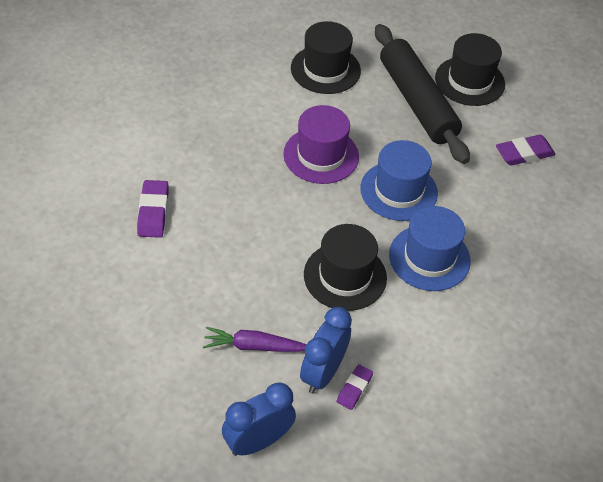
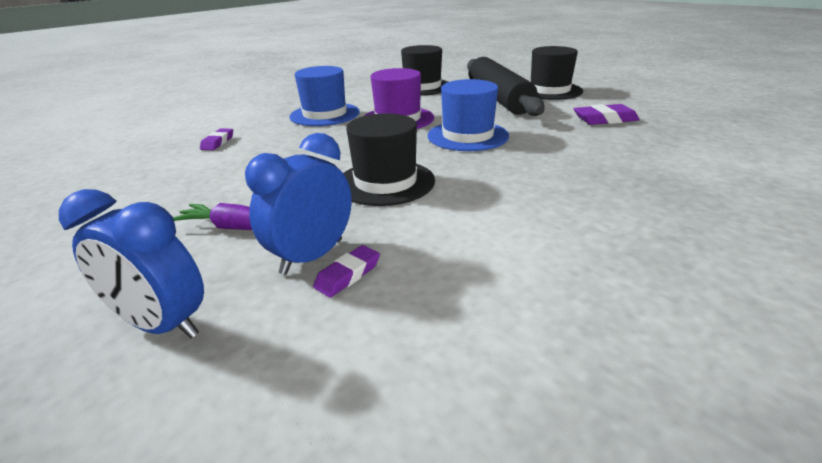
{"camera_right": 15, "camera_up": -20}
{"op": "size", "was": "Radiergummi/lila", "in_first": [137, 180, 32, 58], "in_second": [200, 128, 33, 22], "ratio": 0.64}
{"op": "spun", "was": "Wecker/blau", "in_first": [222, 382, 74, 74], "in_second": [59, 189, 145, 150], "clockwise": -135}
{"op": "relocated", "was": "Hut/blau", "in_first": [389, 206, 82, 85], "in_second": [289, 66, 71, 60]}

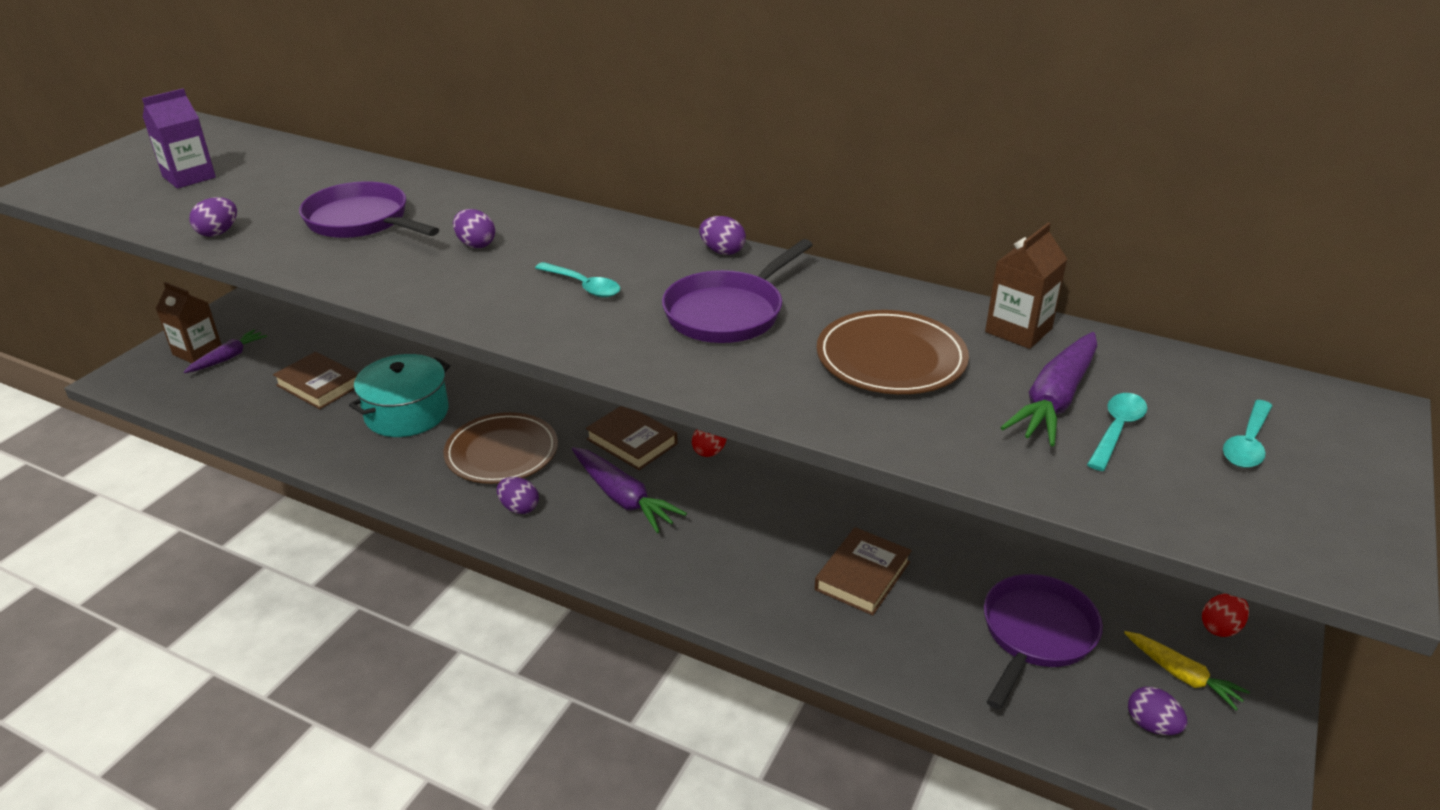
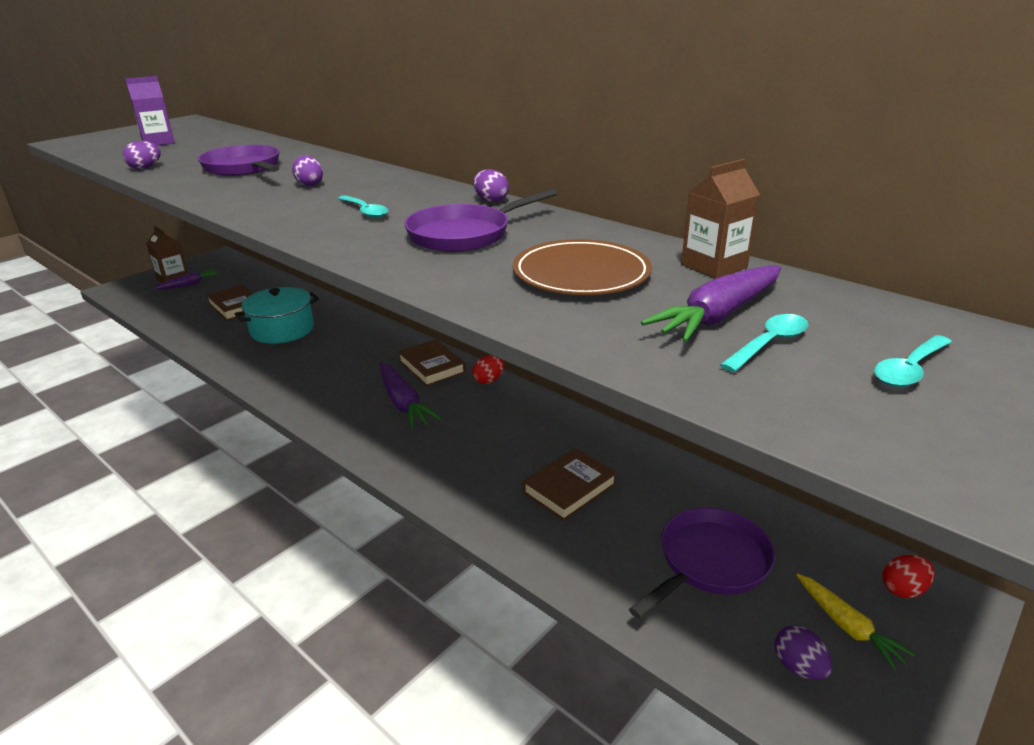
{"camera_right": 15, "camera_up": -5}
{"op": "missing", "was": "Teller/braun", "in_first": [444, 412, 114, 72]}
{"op": "missing", "was": "Ei/lila", "in_first": [497, 477, 42, 37]}

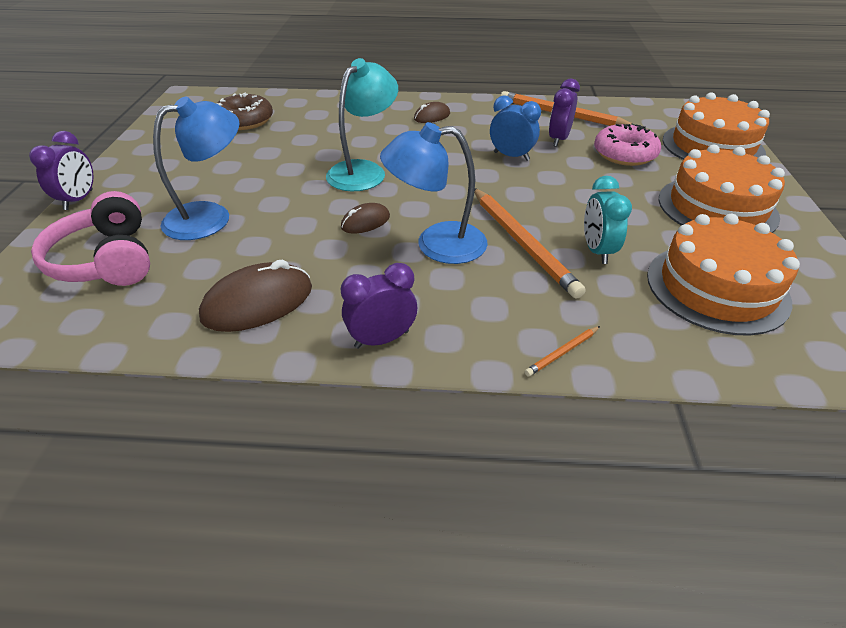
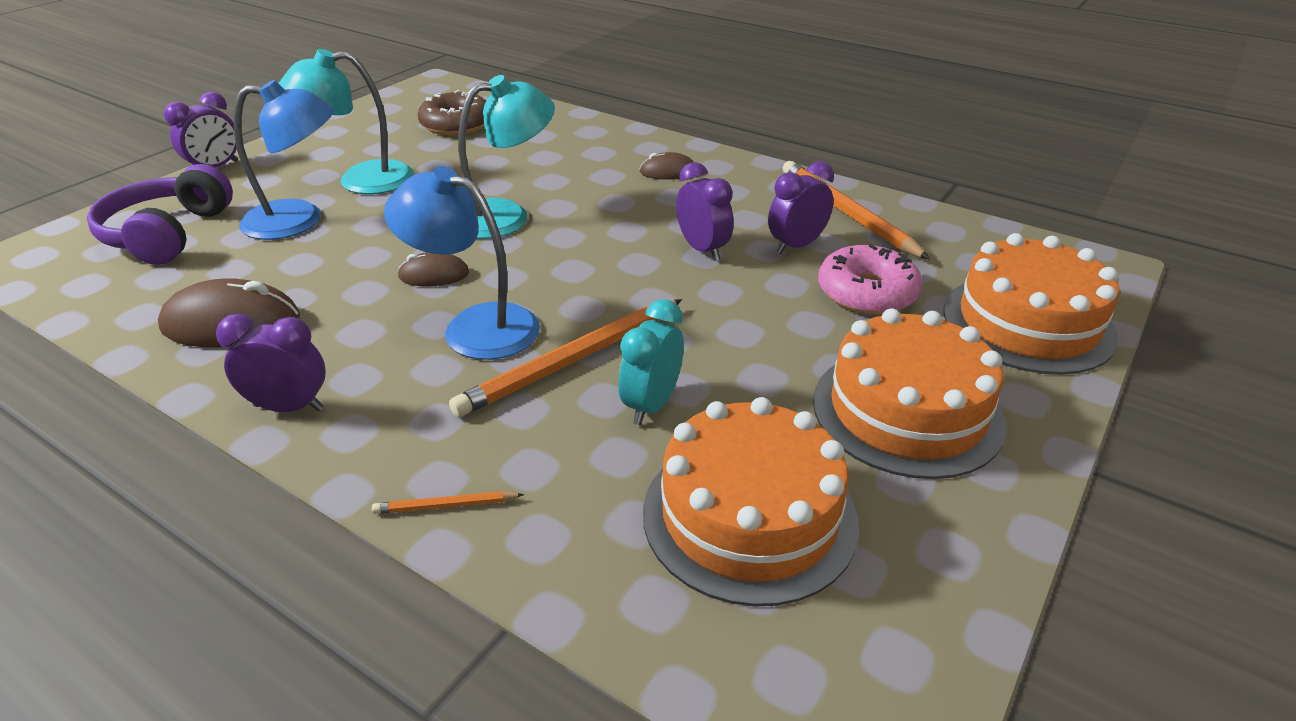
{"camera_right": 30, "camera_up": -5}
{"op": "colour", "was": "Kopfhörer/rosa", "now": "Kopfhörer/lila", "in_first": [31, 191, 119, 95], "in_second": [87, 164, 146, 101]}
{"op": "spun", "was": "Bleistift/orange", "in_first": [474, 188, 112, 111], "in_second": [449, 299, 233, 118], "clockwise": 45}
{"op": "colour", "was": "Wecker/blau", "now": "Wecker/lila", "in_first": [490, 95, 51, 66], "in_second": [676, 162, 58, 99]}
{"op": "appeared", "now": "Lampe/türkis", "in_second": [278, 49, 136, 145]}

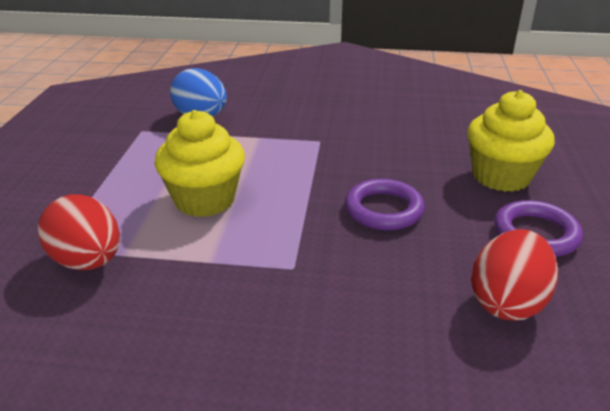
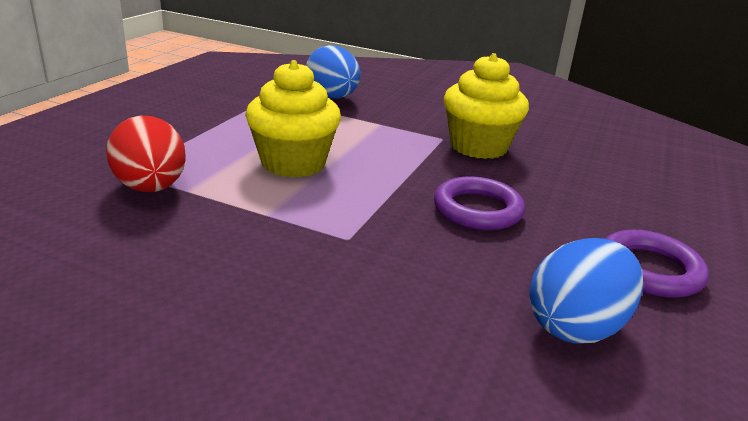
{"camera_right": 15, "camera_up": -5}
{"op": "relocated", "was": "Muffin/gelb", "in_first": [467, 90, 88, 102], "in_second": [444, 53, 85, 106]}
{"op": "colour", "was": "Ei/rot", "now": "Ei/blau", "in_first": [471, 229, 87, 92], "in_second": [529, 238, 114, 106]}

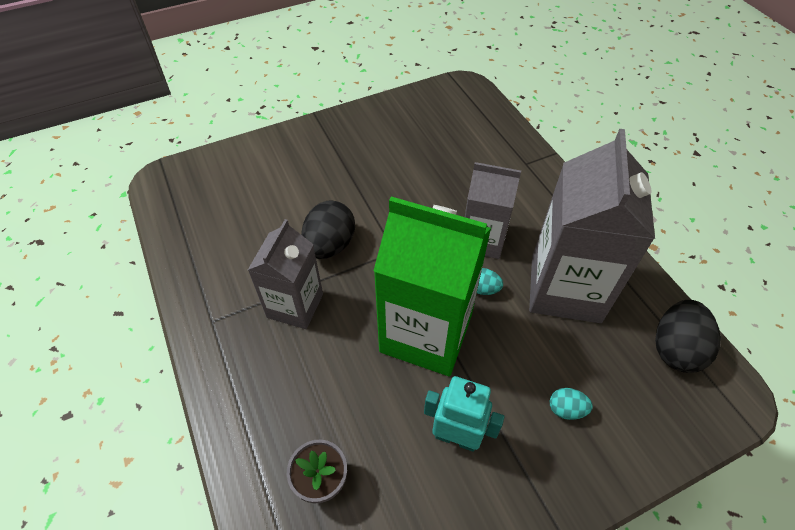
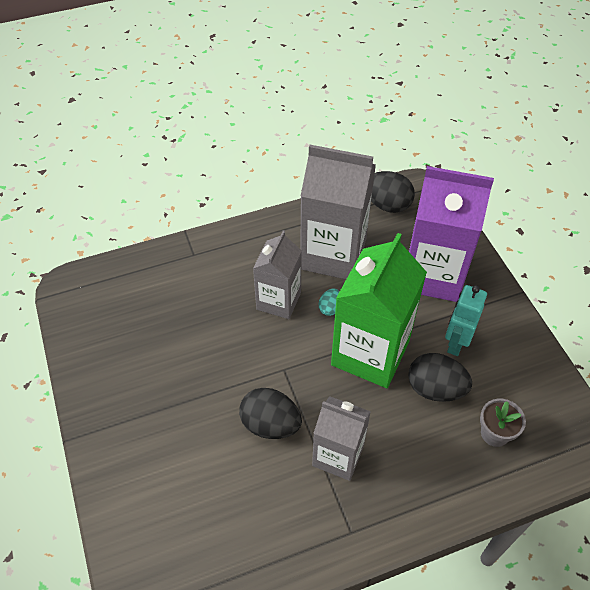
{"camera_right": -85, "camera_up": 0}
{"op": "exchanged", "was": "Ei/türkis", "now": "Getränkekarton/lila", "in_first": [550, 388, 43, 32], "in_second": [409, 166, 85, 136]}
{"op": "appeared", "now": "Ei/schwarz", "in_second": [408, 353, 64, 49]}

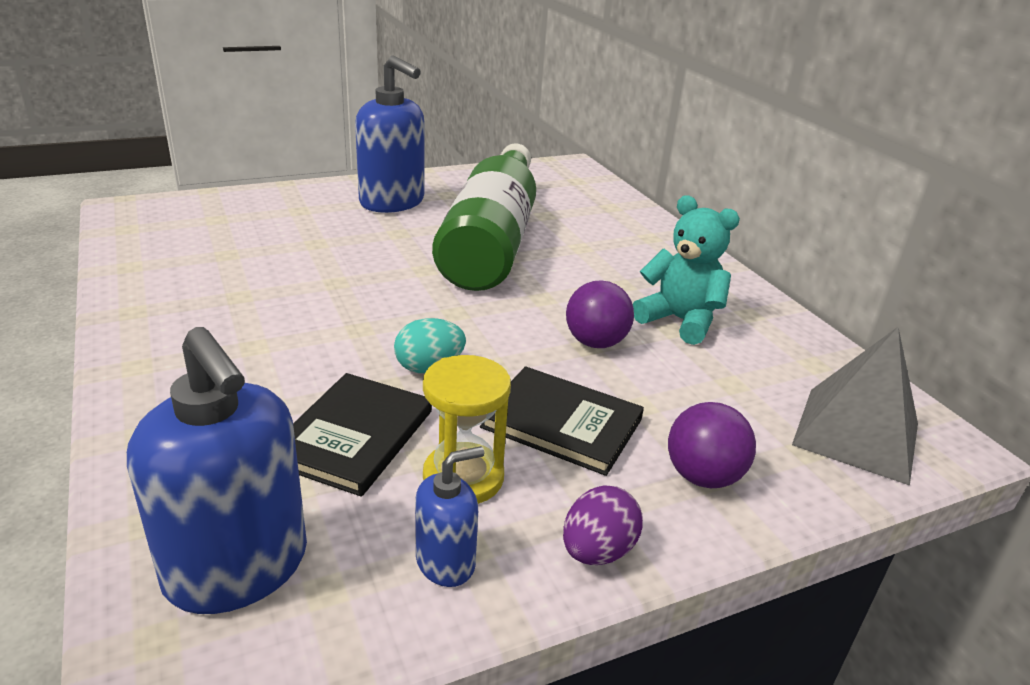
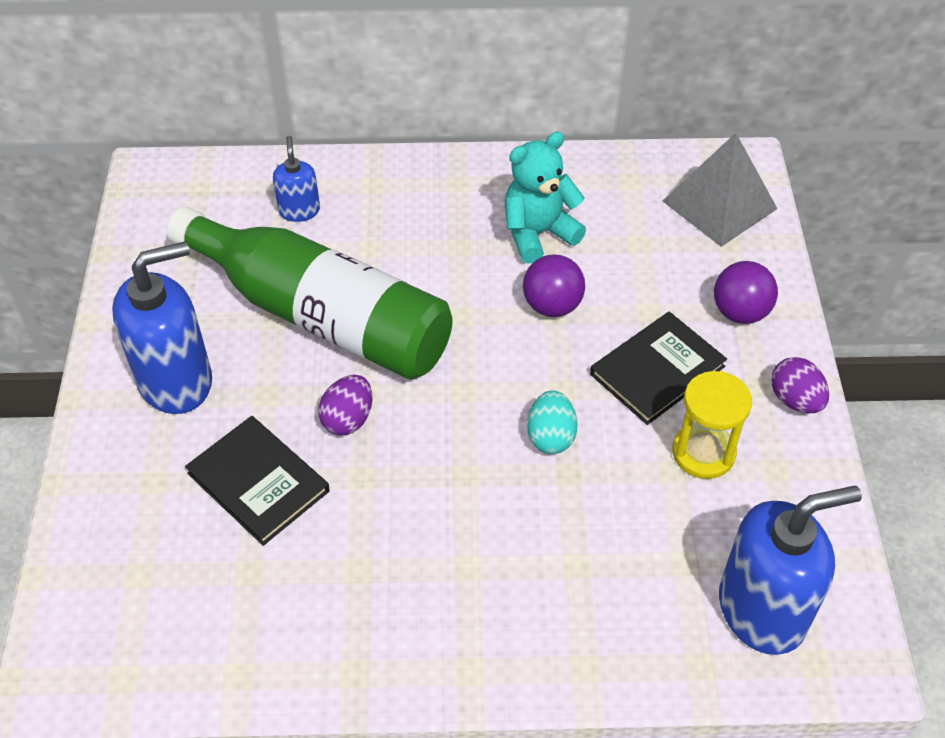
{"camera_right": -65, "camera_up": 20}
{"op": "relocated", "was": "Buch/schwarz", "in_first": [293, 373, 139, 124], "in_second": [185, 416, 145, 130]}
{"op": "relocated", "was": "Seifenspender/blau", "in_first": [415, 446, 69, 141], "in_second": [273, 136, 47, 86]}
{"op": "appeared", "now": "Ei/lila", "in_second": [318, 375, 54, 60]}

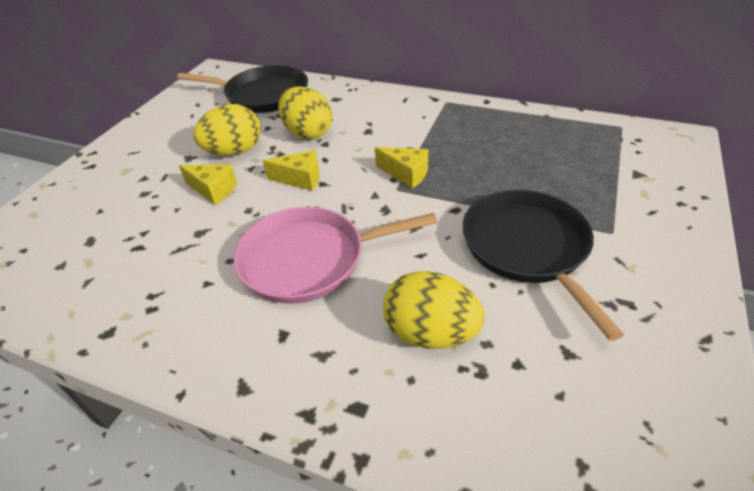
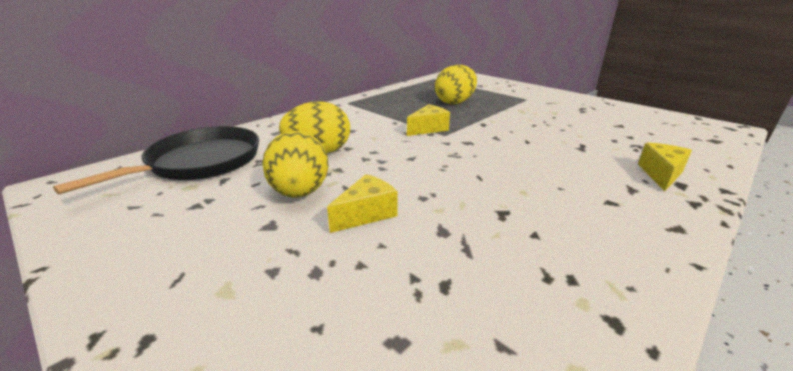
{"camera_right": -70, "camera_up": -15}
{"op": "missing", "was": "Pfanne/rosa", "in_first": [234, 207, 203, 96]}
{"op": "relocated", "was": "Käse/gelb", "in_first": [263, 150, 56, 41], "in_second": [638, 143, 54, 48]}
{"op": "relocated", "was": "Ei/gelb", "in_first": [383, 271, 101, 78], "in_second": [435, 65, 42, 39]}
{"op": "missing", "was": "Pfanne/schwarz", "in_first": [462, 189, 162, 152]}

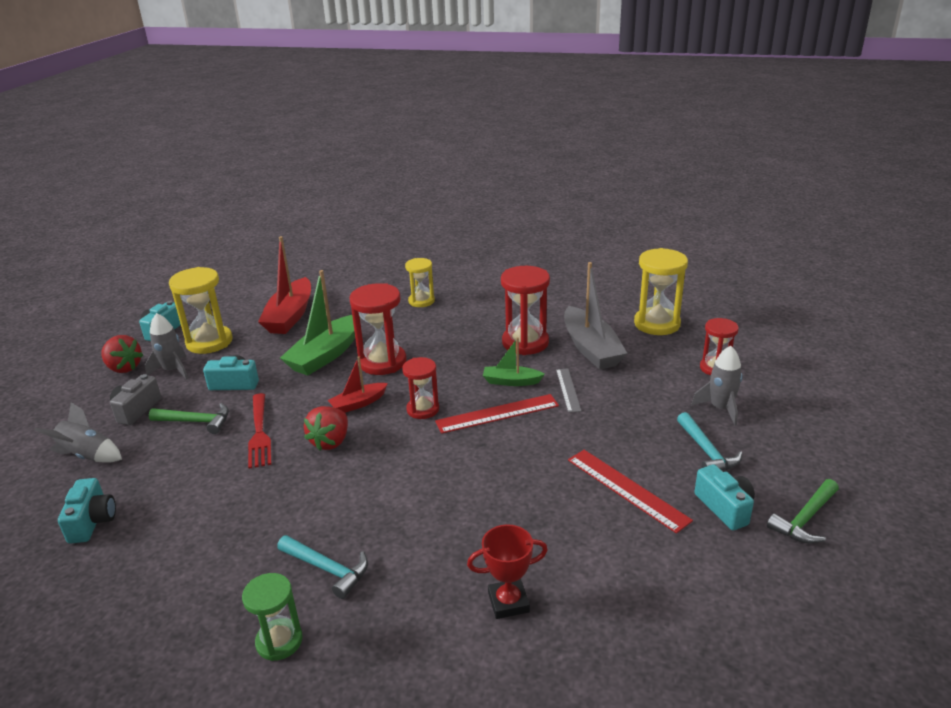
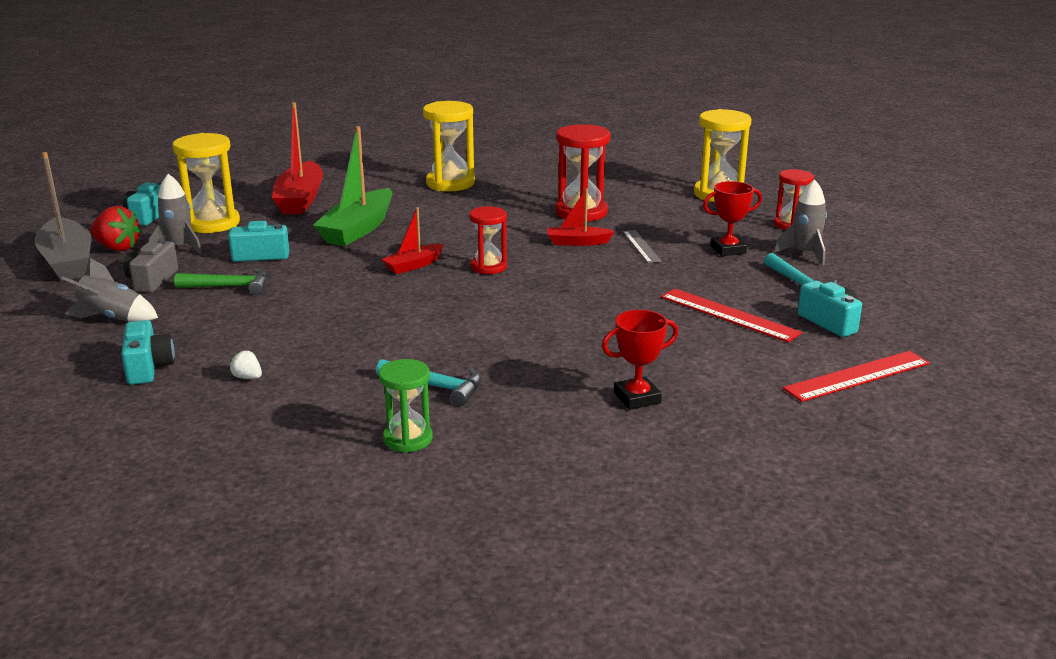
{"camera_right": -10, "camera_up": -5}
{"op": "missing", "was": "Gabel/rot", "in_first": [248, 393, 23, 76]}
{"op": "missing", "was": "Erdbeere/rot", "in_first": [304, 406, 44, 44]}
{"op": "missing", "was": "Sanduhr/rot", "in_first": [349, 283, 58, 92]}
{"op": "size", "was": "Sanduhr/gelb", "in_first": [405, 258, 30, 49], "in_second": [423, 101, 52, 90], "ratio": 1.61}
{"op": "relocated", "was": "Lineal/rot", "in_first": [435, 394, 124, 40], "in_second": [783, 351, 147, 51]}
{"op": "colour", "was": "Boot/grün", "now": "Boot/rot", "in_first": [483, 337, 62, 49], "in_second": [547, 188, 68, 58]}
{"op": "relocated", "was": "Boot/grau", "in_first": [564, 262, 63, 108], "in_second": [34, 152, 58, 129]}
{"op": "missing", "was": "Hammer/grün", "in_first": [767, 479, 72, 65]}
{"op": "appeared", "now": "Erdbeere/weiß", "in_second": [230, 351, 32, 28]}
{"op": "appeared", "now": "Pokal/rot", "in_second": [703, 181, 59, 75]}

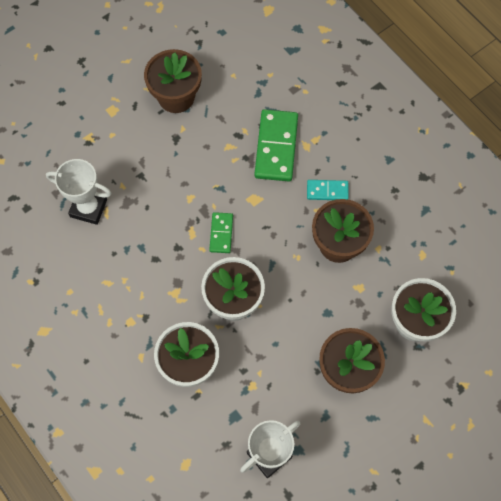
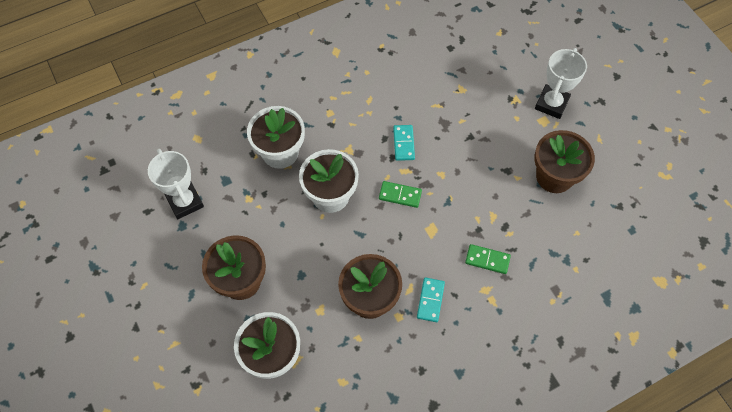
{"camera_right": 100, "camera_up": -5}
{"op": "relocated", "was": "Pokal/weiß", "in_first": [46, 159, 66, 66], "in_second": [535, 48, 52, 71]}
{"op": "size", "was": "Dominostein/grün", "in_first": [254, 109, 44, 73], "in_second": [465, 244, 46, 30], "ratio": 0.54}
{"op": "appeared", "now": "Dominostein/türkis", "in_second": [393, 125, 22, 36]}

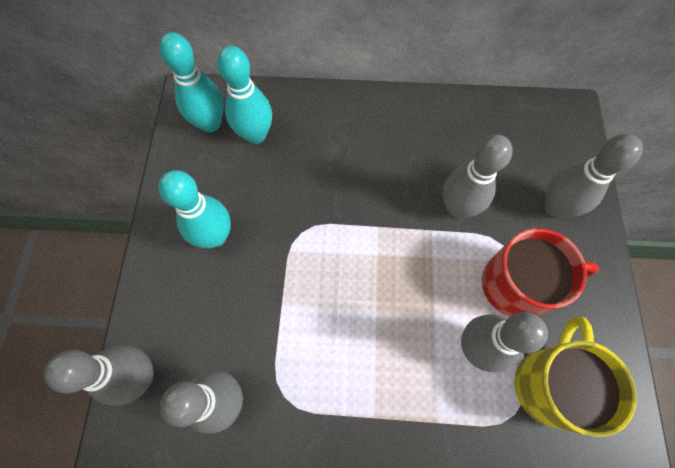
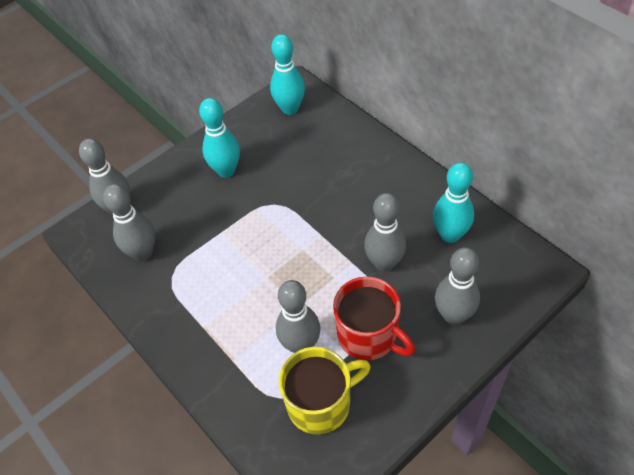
{"camera_right": 50, "camera_up": -15}
{"op": "relocated", "was": "Bowlingkegel/türkis", "in_first": [217, 46, 55, 98], "in_second": [433, 162, 41, 81]}

